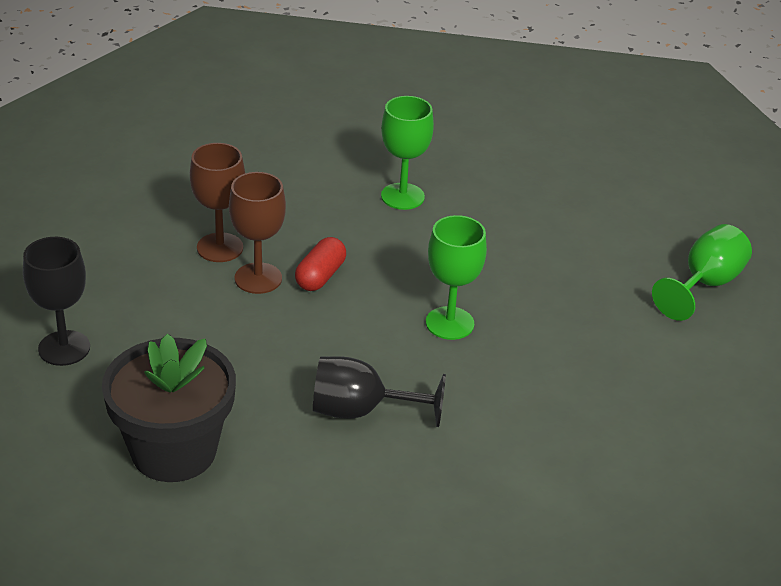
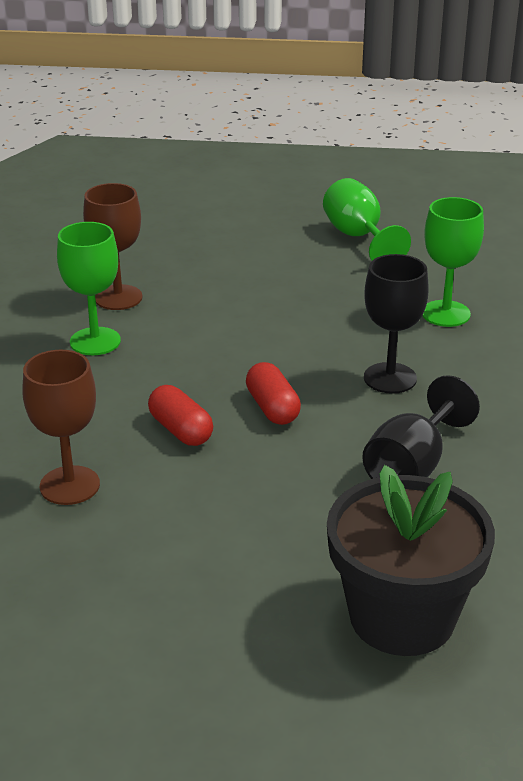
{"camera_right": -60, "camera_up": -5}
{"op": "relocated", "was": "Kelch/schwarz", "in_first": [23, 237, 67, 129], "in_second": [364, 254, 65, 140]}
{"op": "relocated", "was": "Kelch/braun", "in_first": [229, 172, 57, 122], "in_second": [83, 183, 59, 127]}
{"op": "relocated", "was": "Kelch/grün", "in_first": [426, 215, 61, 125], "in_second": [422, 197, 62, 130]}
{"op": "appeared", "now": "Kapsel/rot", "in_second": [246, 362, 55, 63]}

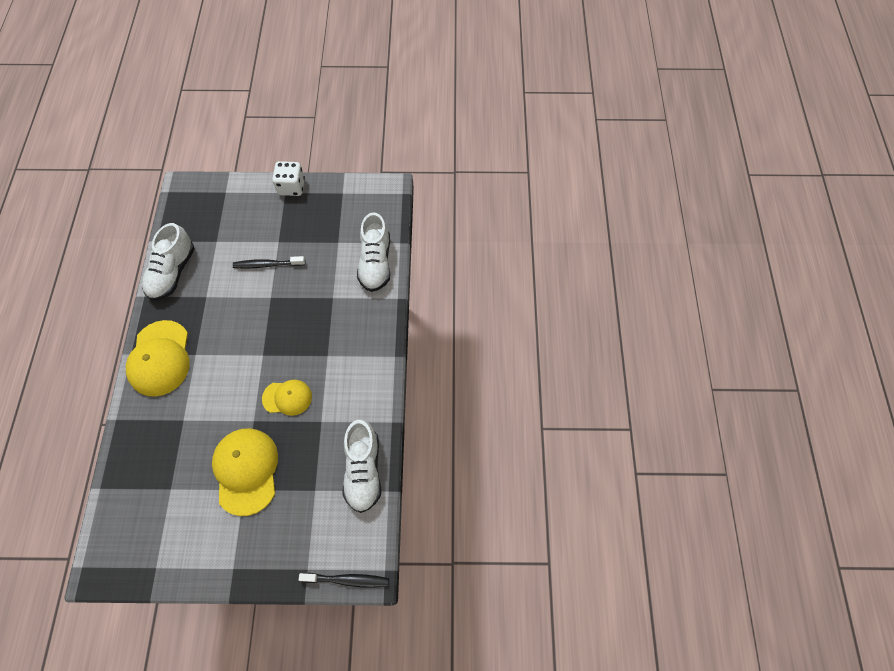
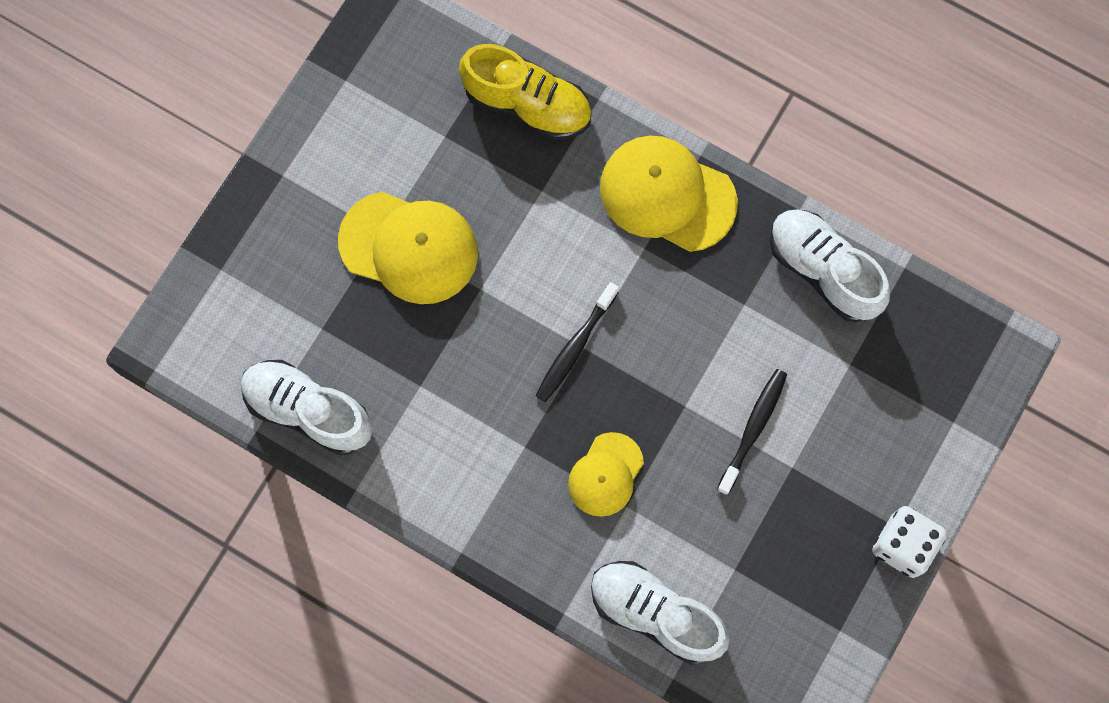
{"camera_right": 120, "camera_up": 10}
{"op": "relocated", "was": "Kappe/gelb", "in_first": [262, 380, 50, 36], "in_second": [568, 432, 76, 85]}
{"op": "relocated", "was": "Zahnbürste/schwarz", "in_first": [299, 573, 90, 15], "in_second": [535, 282, 84, 120]}
{"op": "appeared", "now": "Schuh/gelb", "in_second": [459, 44, 133, 96]}

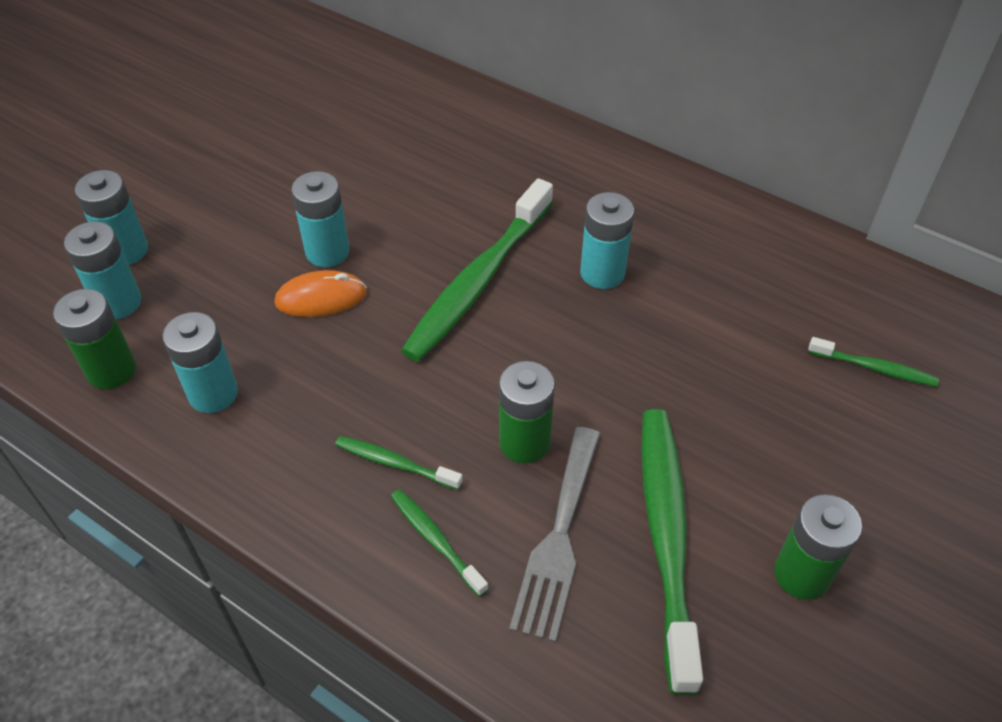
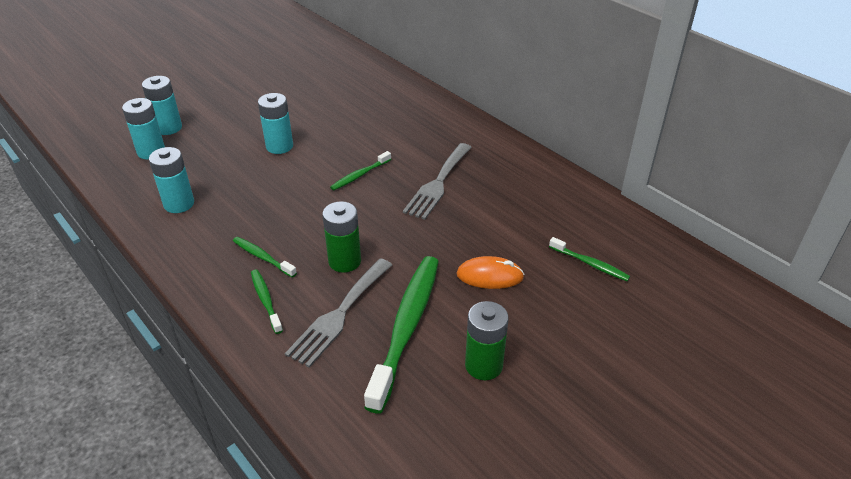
{"camera_right": 15, "camera_up": -10}
{"op": "missing", "was": "Batterie/grün", "in_first": [53, 289, 83, 100]}
{"op": "relocated", "was": "Computermaus/orange", "in_first": [275, 270, 92, 47], "in_second": [456, 256, 68, 33]}
{"op": "size", "was": "Zahnbürste/grün", "in_first": [401, 178, 152, 184], "in_second": [330, 151, 61, 40], "ratio": 0.47}
{"op": "exchanged", "was": "Batterie/türkis", "now": "Gabel/grau", "in_first": [580, 192, 54, 97], "in_second": [403, 143, 69, 77]}

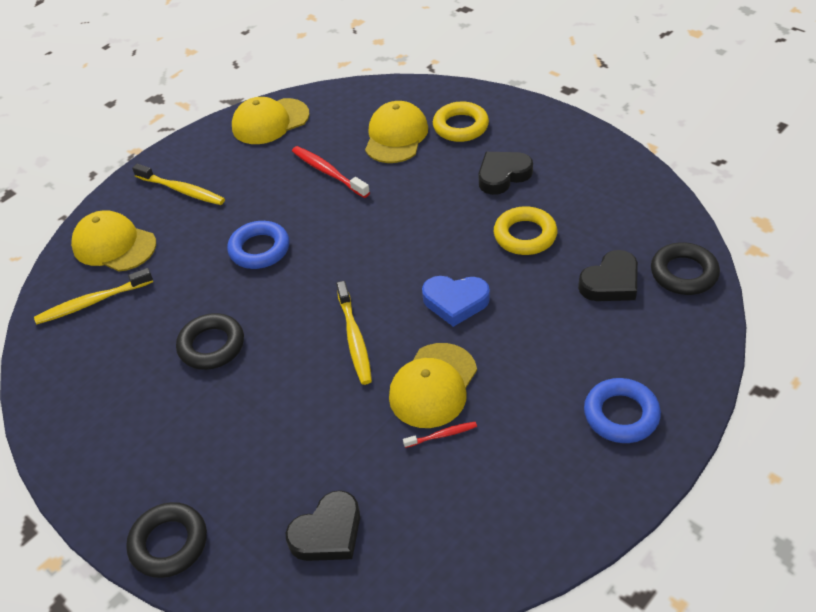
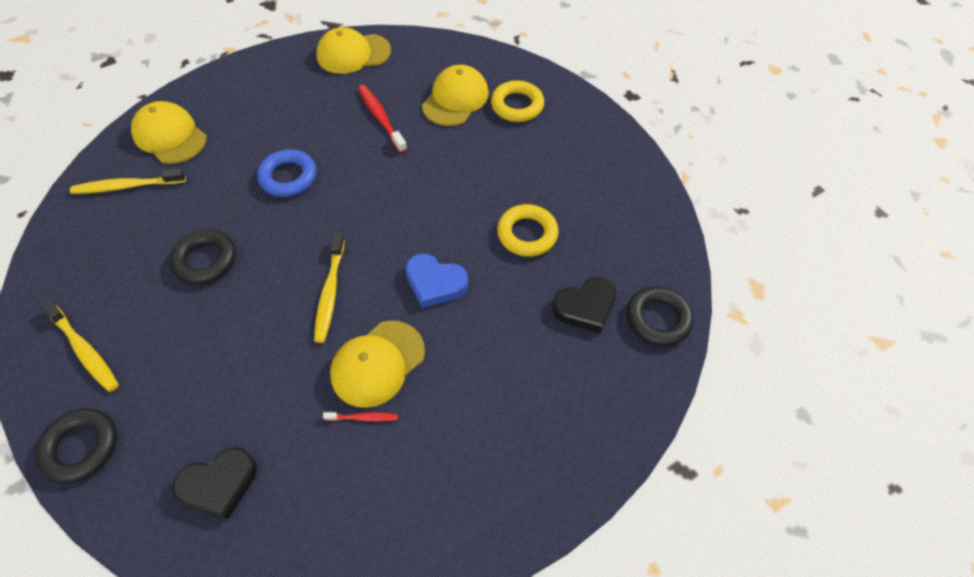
{"camera_right": 10, "camera_up": 10}
{"op": "relocated", "was": "Zahnbürste/gelb", "in_first": [132, 164, 93, 41], "in_second": [40, 300, 79, 92]}
{"op": "missing", "was": "Herz/schwarz", "in_first": [478, 152, 55, 43]}
{"op": "missing", "was": "Ring/blau", "in_first": [584, 378, 77, 65]}

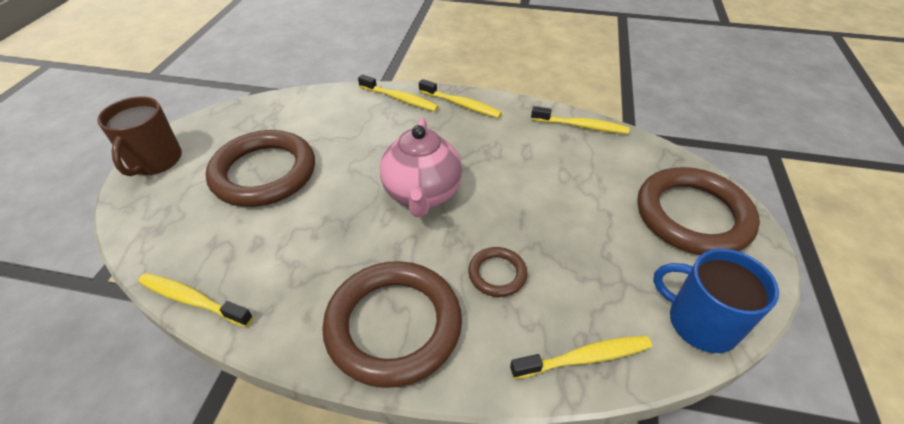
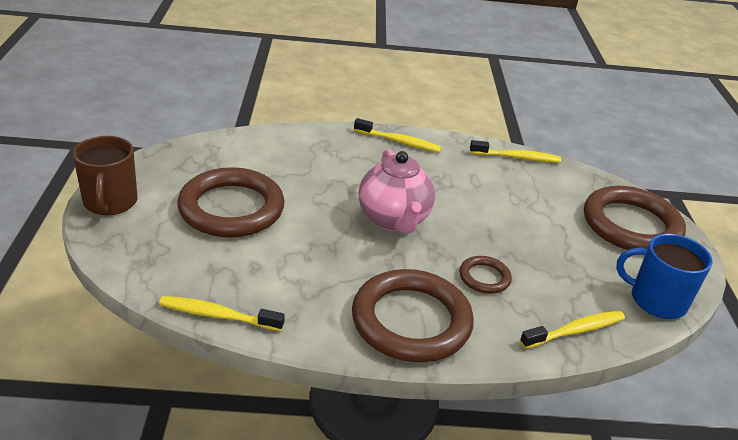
{"camera_right": -15, "camera_up": -10}
{"op": "missing", "was": "Zahnbürste/gelb", "in_first": [358, 74, 81, 38]}

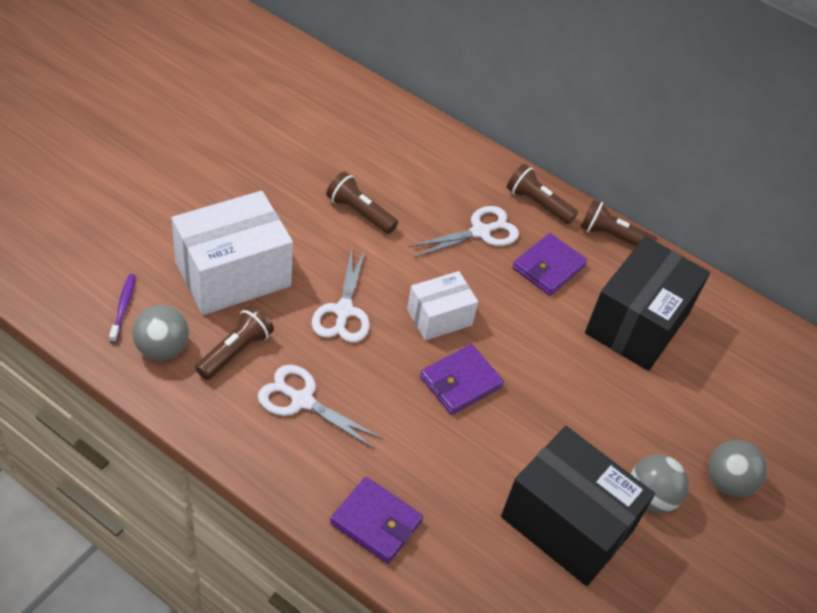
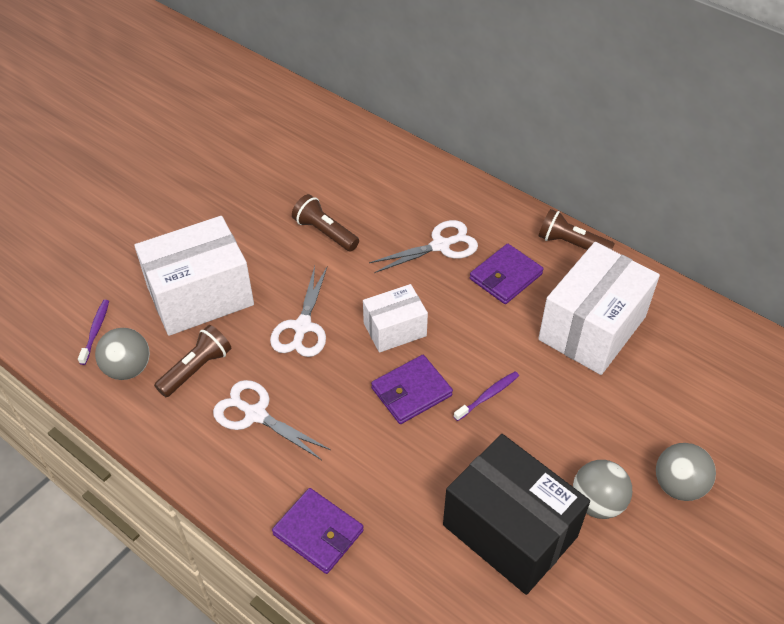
{"camera_right": 10, "camera_up": 0}
{"op": "missing", "was": "Taschenlampe/braun", "in_first": [507, 164, 71, 60]}
{"op": "colour", "was": "Schachtel/schwarz", "now": "Schachtel/weiß", "in_first": [585, 236, 125, 135], "in_second": [538, 242, 122, 133]}
{"op": "appeared", "now": "Zahnbürste/lila", "in_second": [453, 371, 66, 50]}

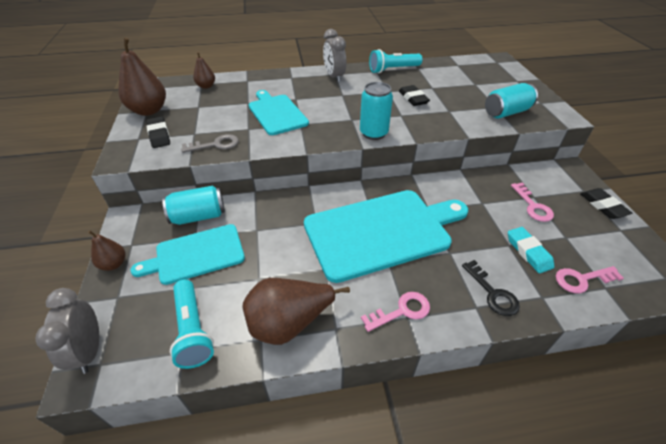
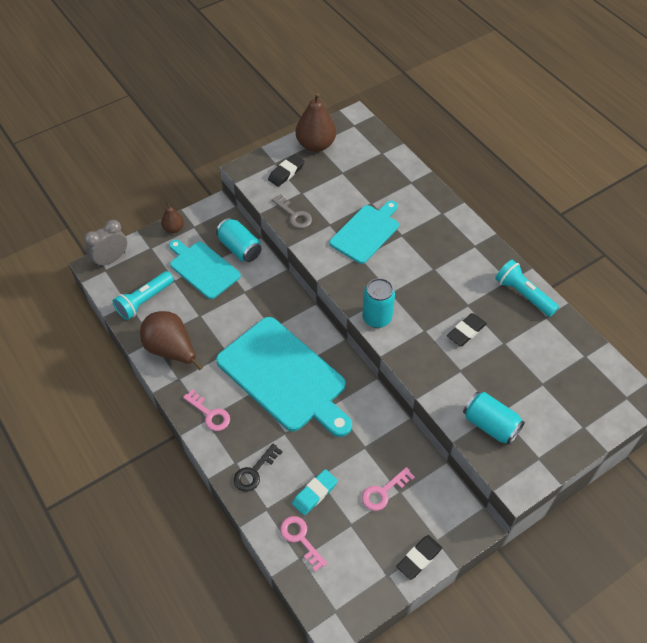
{"camera_right": 65, "camera_up": 10}
{"op": "missing", "was": "Birne/braun", "in_first": [193, 52, 22, 37]}
{"op": "missing", "was": "Wecker/grau", "in_first": [323, 29, 23, 53]}

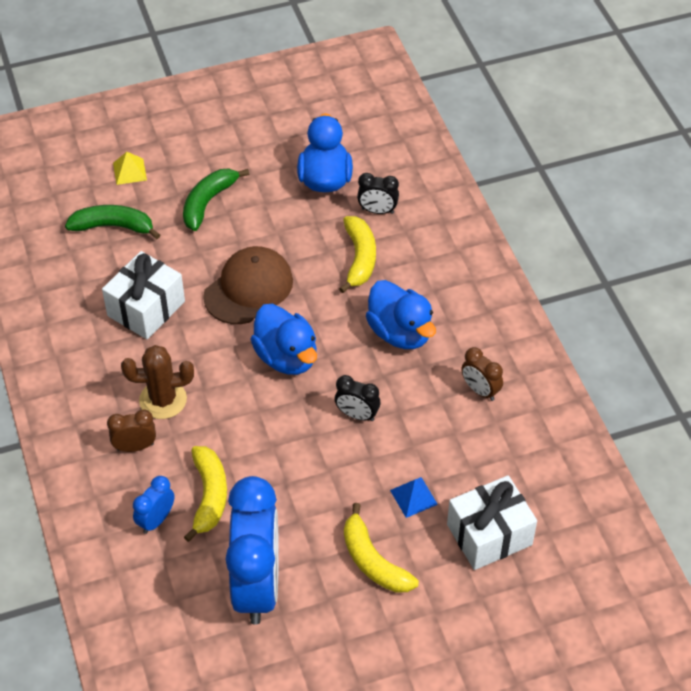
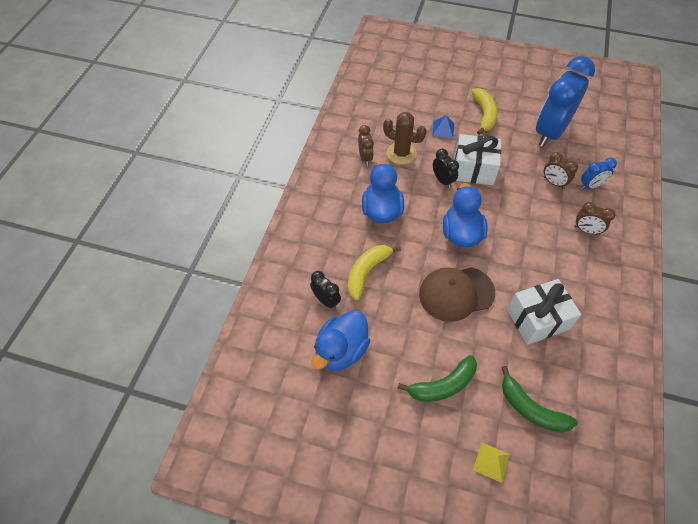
{"camera_right": -145, "camera_up": 5}
{"op": "relocated", "was": "Kaktus/braun", "in_first": [121, 345, 73, 74], "in_second": [383, 112, 44, 53]}
{"op": "exchanged", "was": "Banane/gelb", "now": "Wecker/braun", "in_first": [184, 446, 43, 96], "in_second": [544, 152, 34, 37]}
{"op": "relocated", "was": "Geschenk/weiß", "in_first": [447, 475, 90, 95], "in_second": [454, 134, 47, 51]}

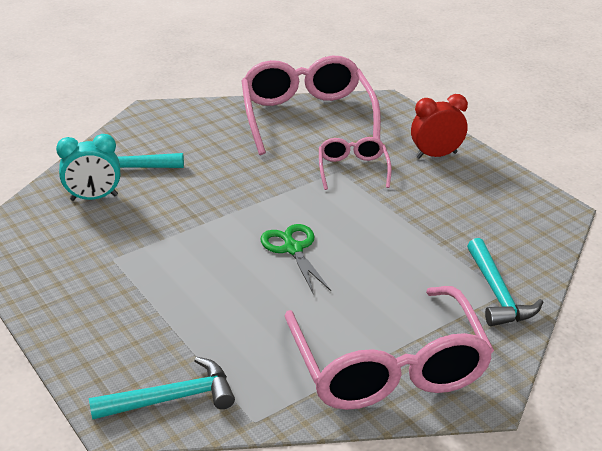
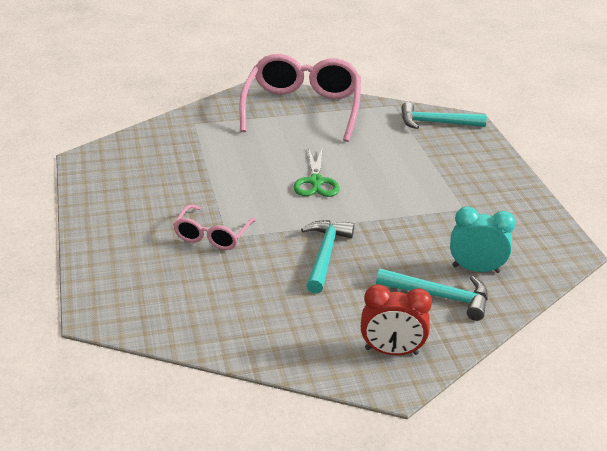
{"camera_right": -160, "camera_up": 0}
{"op": "missing", "was": "Brille/rosa", "in_first": [241, 56, 140, 99]}
{"op": "relocated", "was": "Wecker/rot", "in_first": [411, 94, 57, 65], "in_second": [361, 284, 71, 71]}
{"op": "relocated", "was": "Hammer/türkis", "in_first": [467, 238, 76, 88], "in_second": [301, 220, 53, 74]}

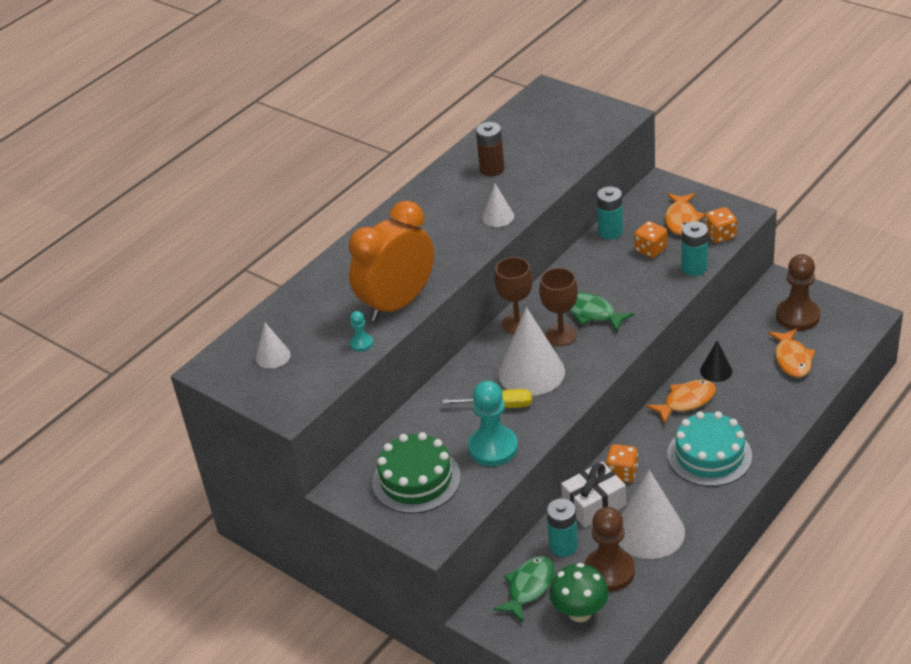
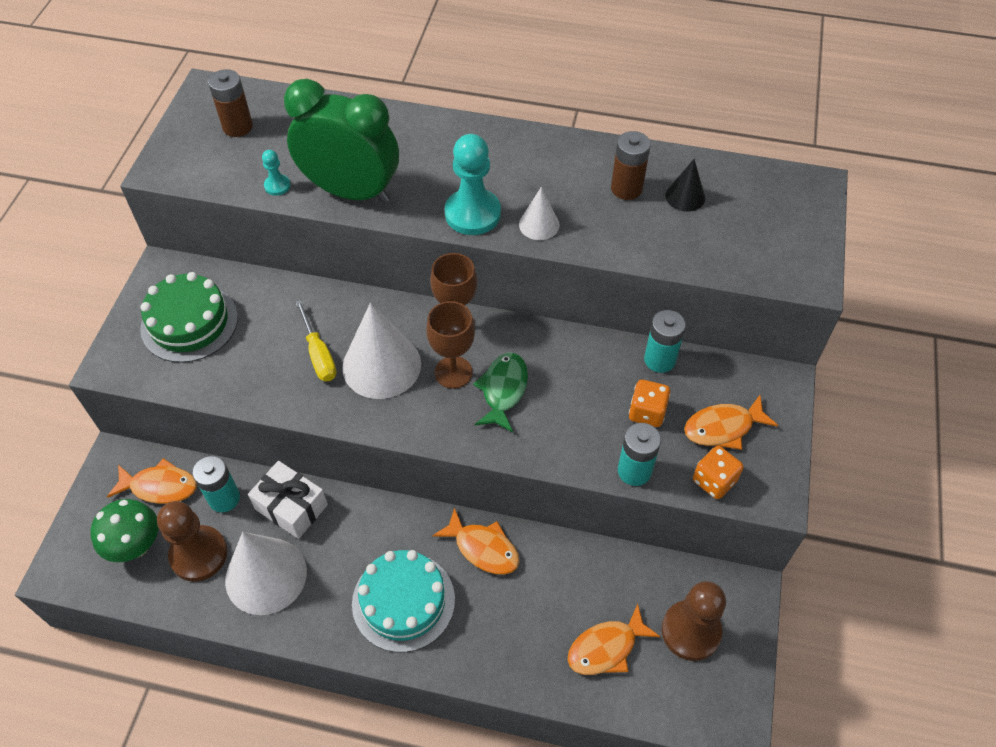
{"camera_right": 60, "camera_up": 15}
{"op": "exchanged", "was": "Kegel/weiß", "now": "Batterie/braun", "in_first": [256, 323, 34, 46], "in_second": [208, 69, 45, 68]}
{"op": "colour", "was": "Wecker/orange", "now": "Wecker/grün", "in_first": [349, 200, 85, 121], "in_second": [284, 79, 115, 124]}
{"op": "relocated", "was": "Bauer/türkis", "in_first": [468, 381, 50, 85], "in_second": [445, 134, 56, 101]}
{"op": "colour", "was": "Fisch/grün", "now": "Fisch/orange", "in_first": [493, 556, 62, 66], "in_second": [107, 458, 90, 46]}
{"op": "missing", "was": "Spielwürfel/orange", "in_first": [606, 444, 32, 39]}
{"op": "relocated", "was": "Kegel/schwarz", "in_first": [700, 341, 32, 41], "in_second": [665, 159, 40, 53]}

